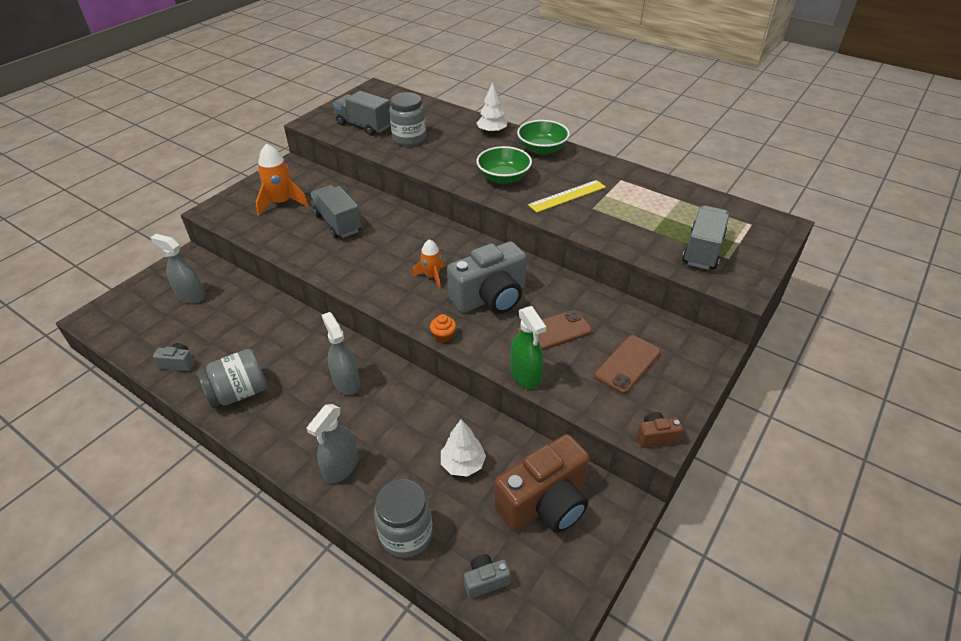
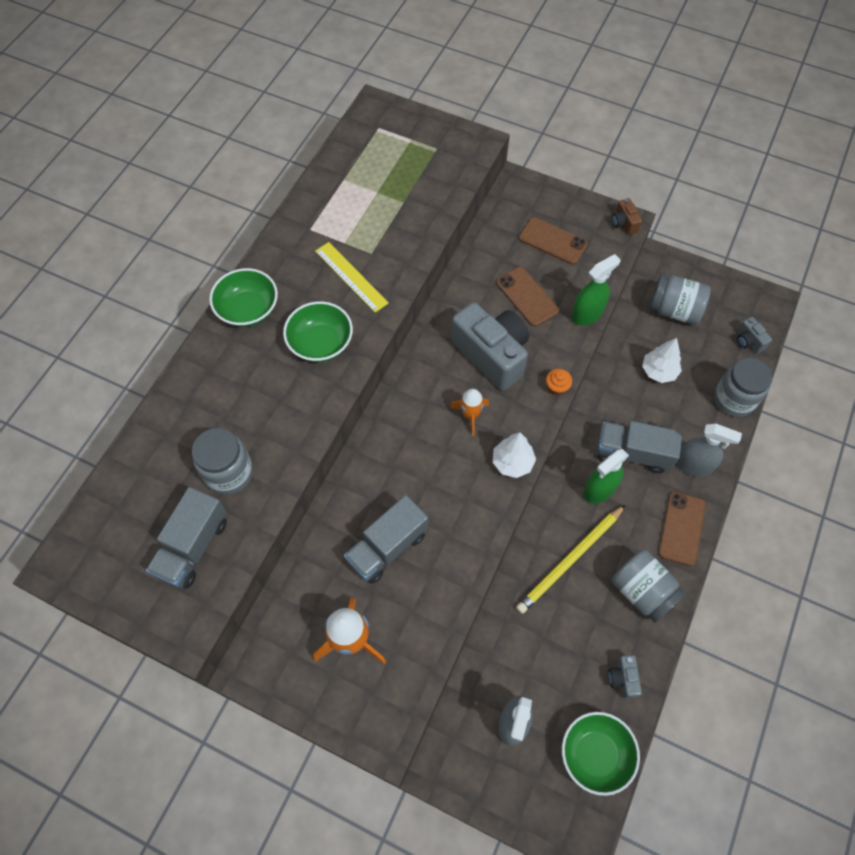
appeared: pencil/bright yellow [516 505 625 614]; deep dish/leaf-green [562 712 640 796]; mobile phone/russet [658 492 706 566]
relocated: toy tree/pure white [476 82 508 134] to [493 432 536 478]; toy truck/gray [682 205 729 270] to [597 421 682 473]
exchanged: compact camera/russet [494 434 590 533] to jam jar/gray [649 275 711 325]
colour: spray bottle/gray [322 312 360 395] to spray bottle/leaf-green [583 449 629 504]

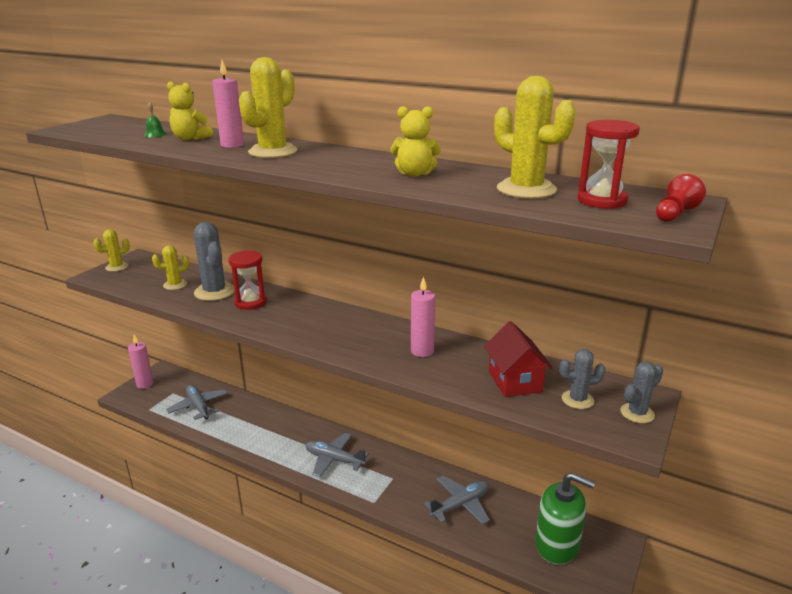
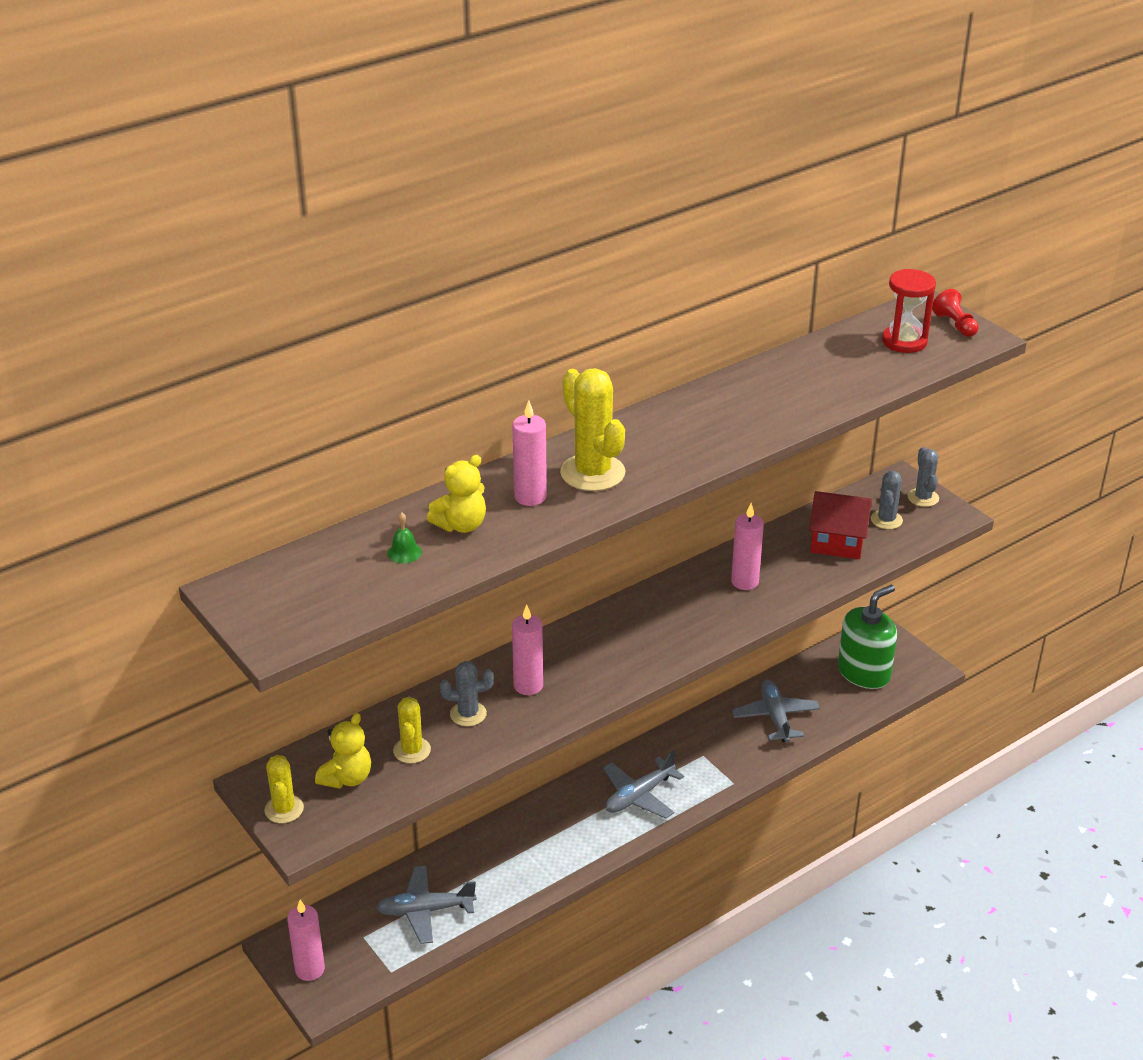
missing: cactus/bright yellow [494 76 576 199]
relocated: teddy bear/bright yellow [390 106 441 177] to [315 713 371 789]
exchanged: sandglass/crimson [228 250 267 310] to wax candle/rosy [512 604 543 695]
size: cactus/gray [194 222 235 301] = [440 661 494 726] x0.59

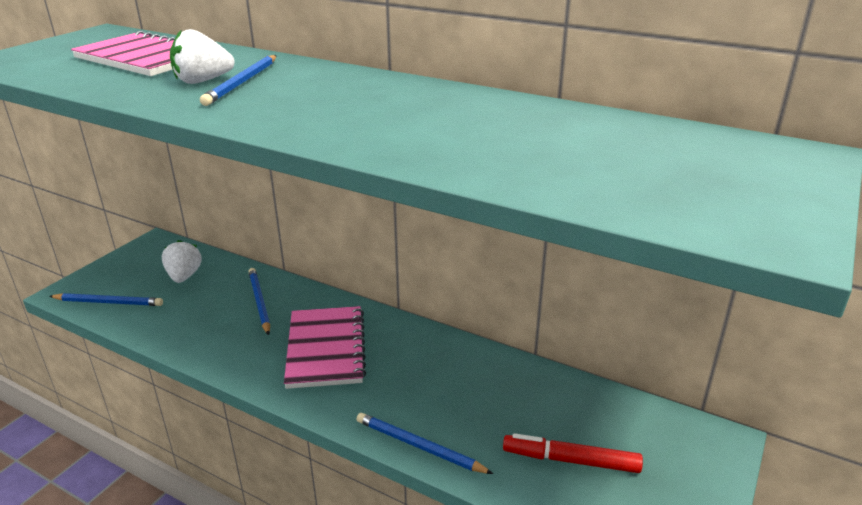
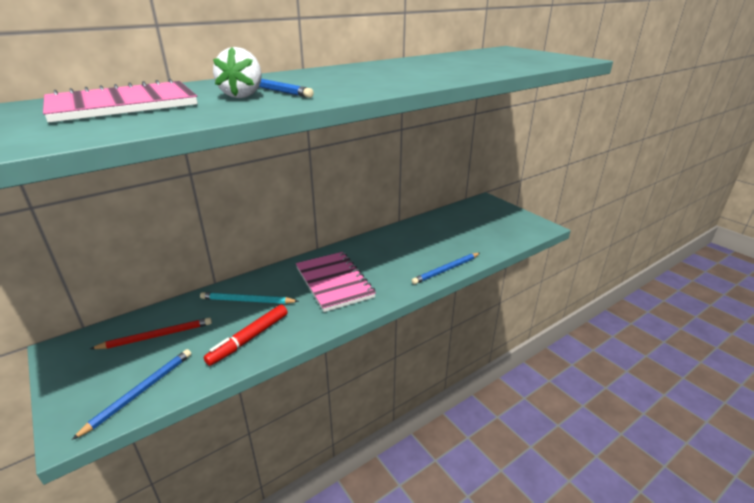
relocated: marker pen/crimson [503 433 643 473] to [204 305 288 366]
exchanged: strawberry/pure white [162 240 202 283] to pencil/crimson [90 317 212 349]
colour: pencil/cobalt [248 268 270 335] to pencil/teal [200 292 299 304]
spun: notebook/rosy [284 306 366 389] = [296 252 376 312] 45 degrees clockwise

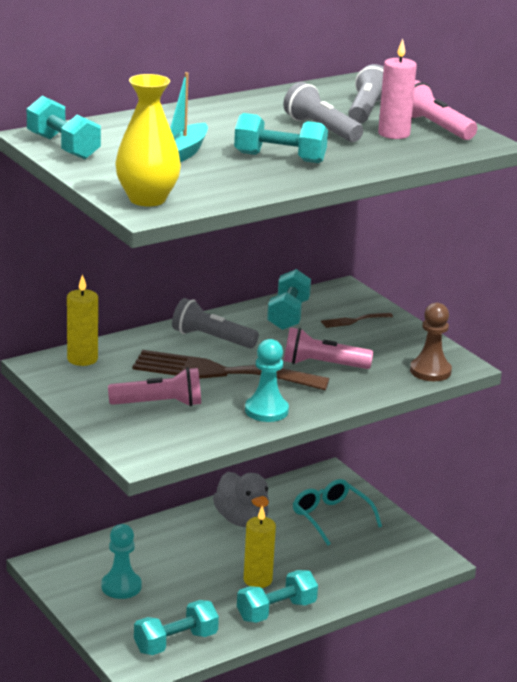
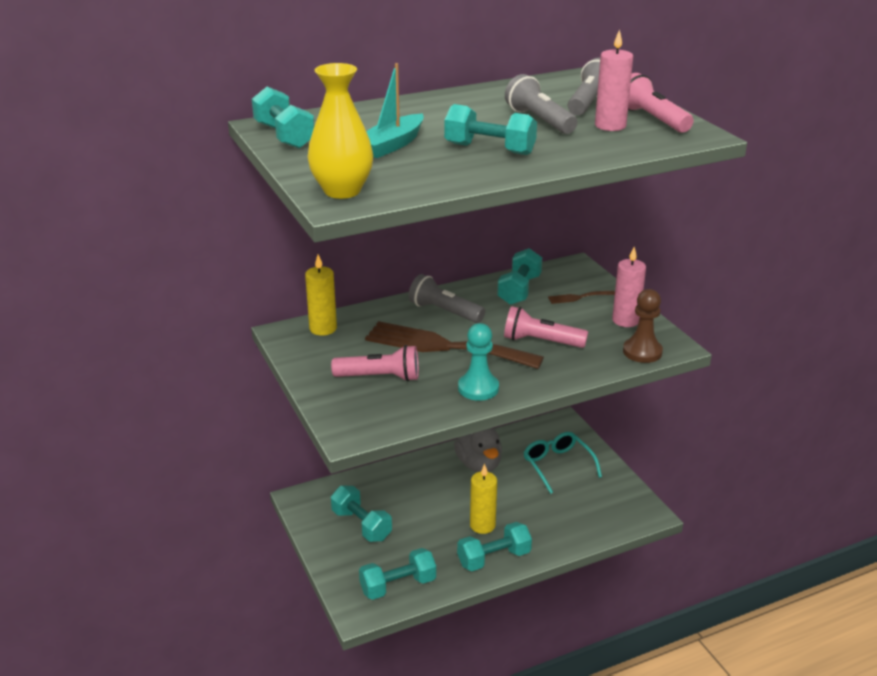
appeared: wax candle/rosy [612 247 646 327]
exchanged: pawn/teal [102 524 141 599] to free weight/teal [331 486 392 542]

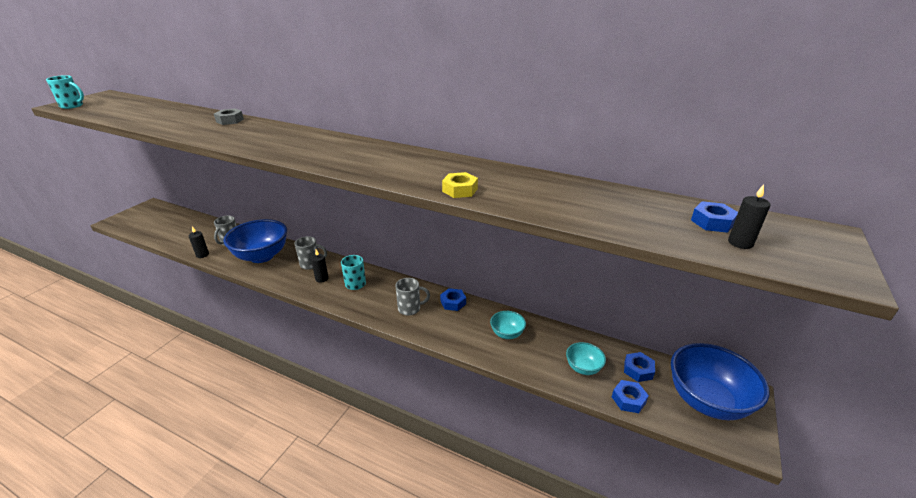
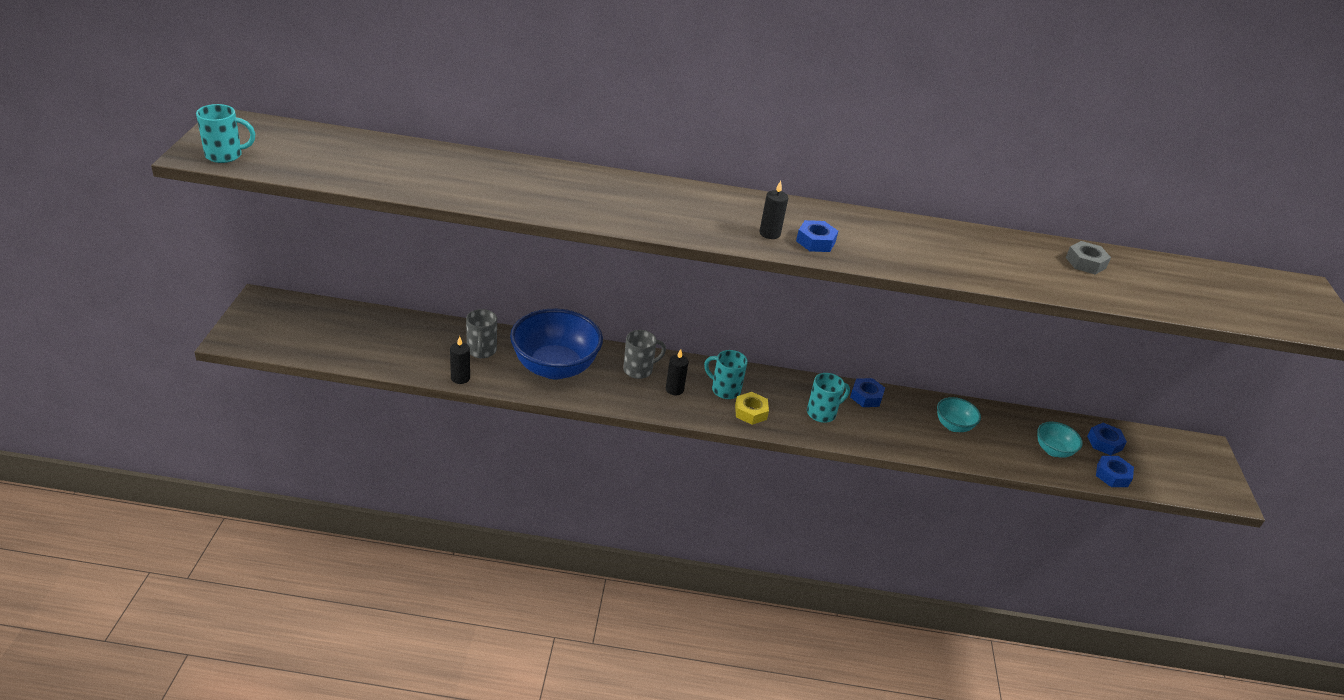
missing: deep dish/cobalt [671 343 770 420]
relocated: hexagon nut/gray [214 109 244 125] to [1066 241 1111 275]; hexagon nut/bright yellow [442 172 478 198] to [735 392 769 425]; hexagon nut/cobalt [691 201 738 233] to [796 220 838 252]; wax candle/jet-black [728 184 771 249] to [759 181 788 239]
colour: coffee mug/gray [395 278 430 315] to coffee mug/teal [807 373 850 423]

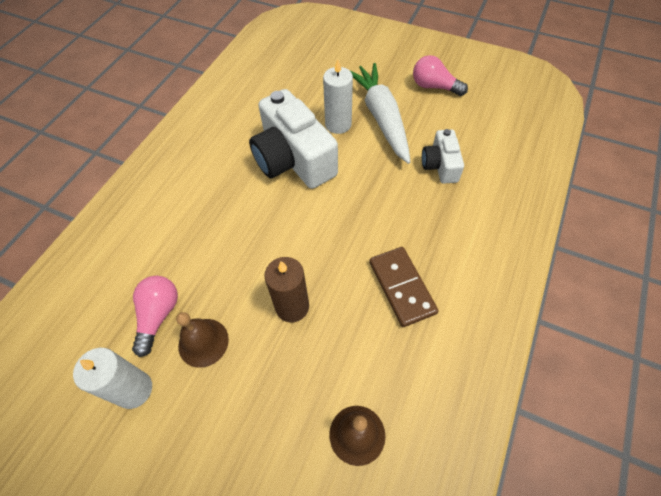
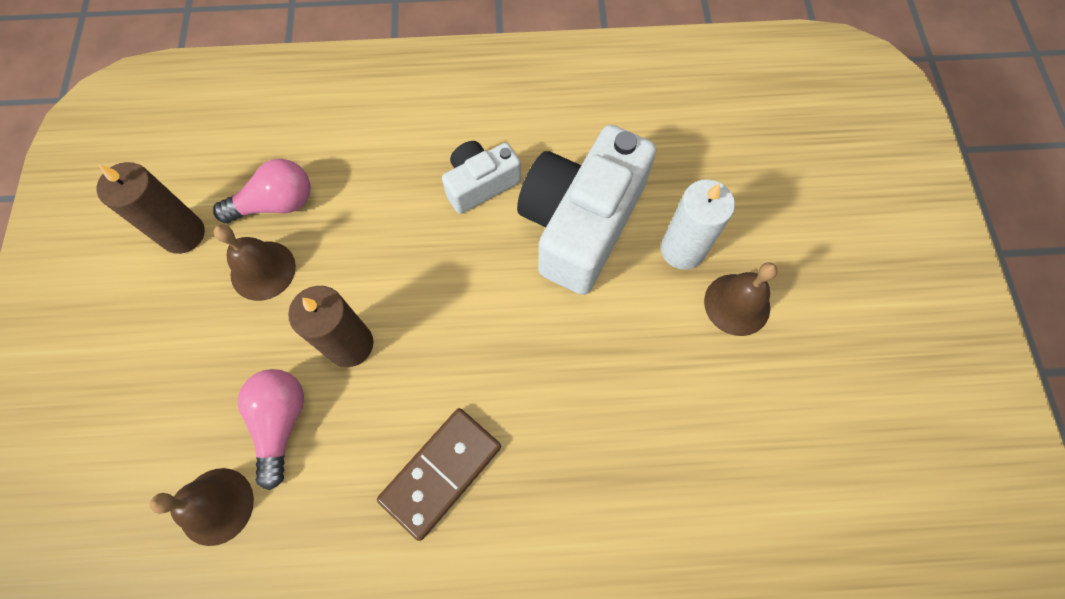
relocated: bulb/rosy [413 55 468 96] to [238 369 304 490]; compact camera/pure white [422 129 464 184] to [442 141 521 214]
exchanged: root vegetable/pure white [349 63 410 164] to school bell/russet [704 262 778 336]
colour: wax candle/pure white [73 348 152 409] to wax candle/russet [96 162 205 254]

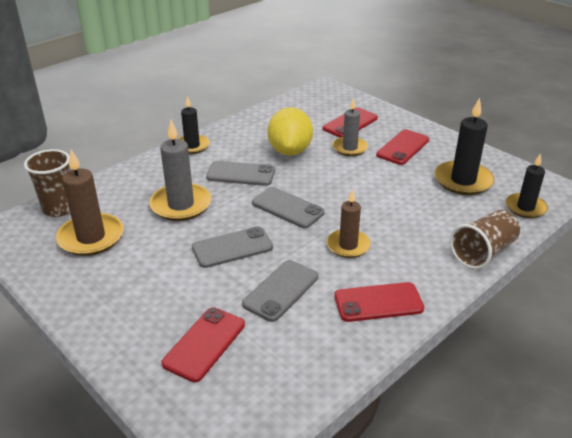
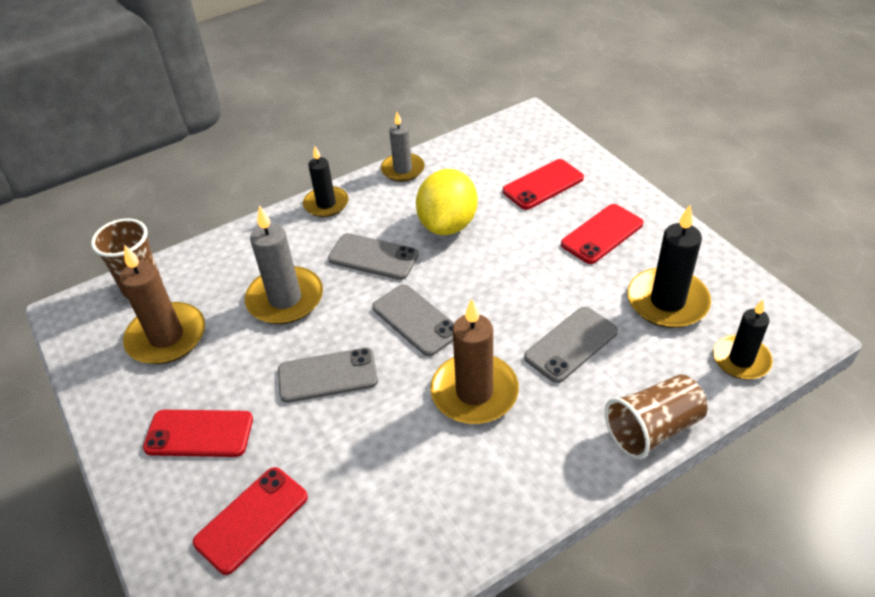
relocated: mobile phone/gray [242 260 318 322] to [524 307 618 383]; wax candle/gray [333 98 368 156] to [381 112 425 182]; mobile phone/crimson [334 282 424 322] to [143 410 253 457]
size: wax candle/russet [327 189 371 258] = [430 299 519 424] x1.52

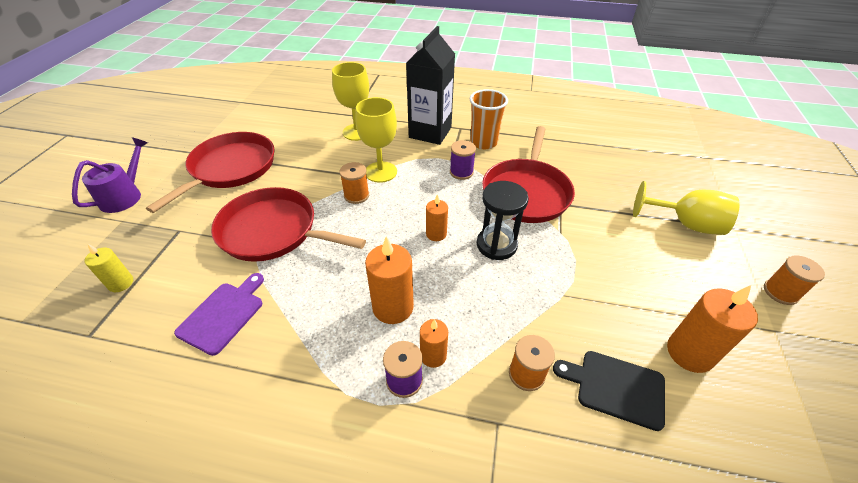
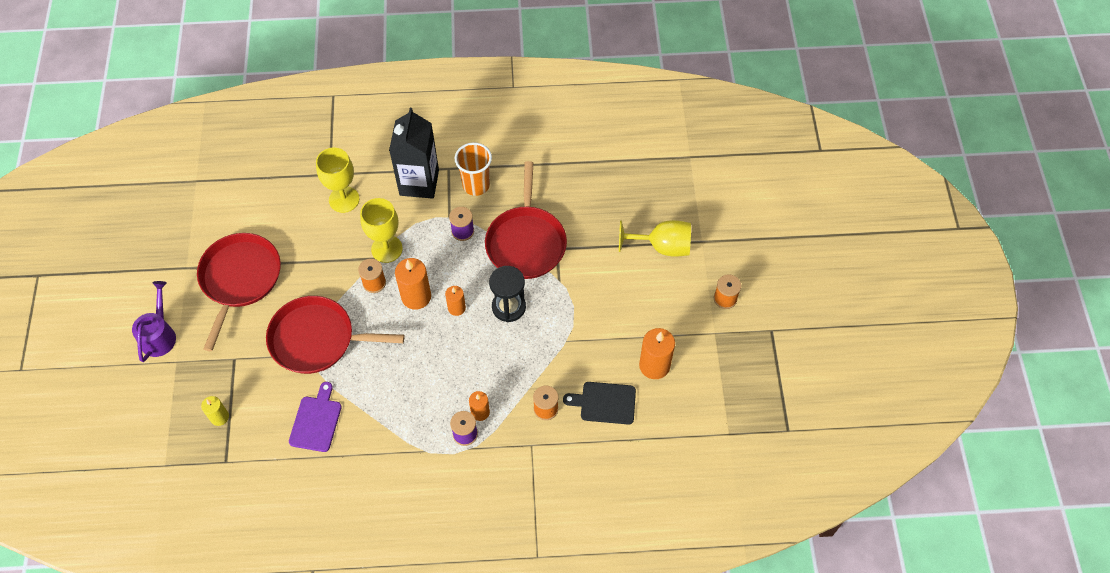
relocated: wax candle/bright orange [365 236 414 324] to [395 258 431 310]

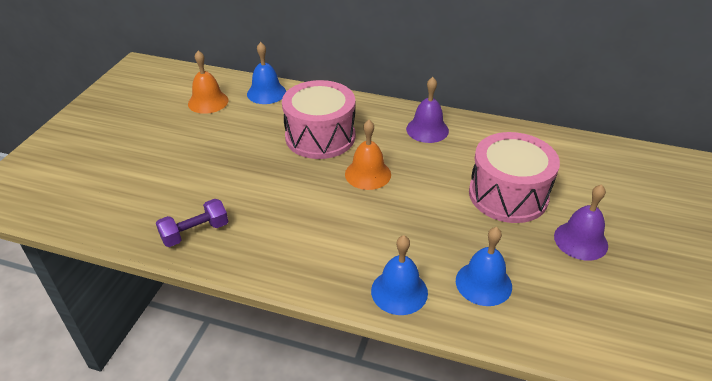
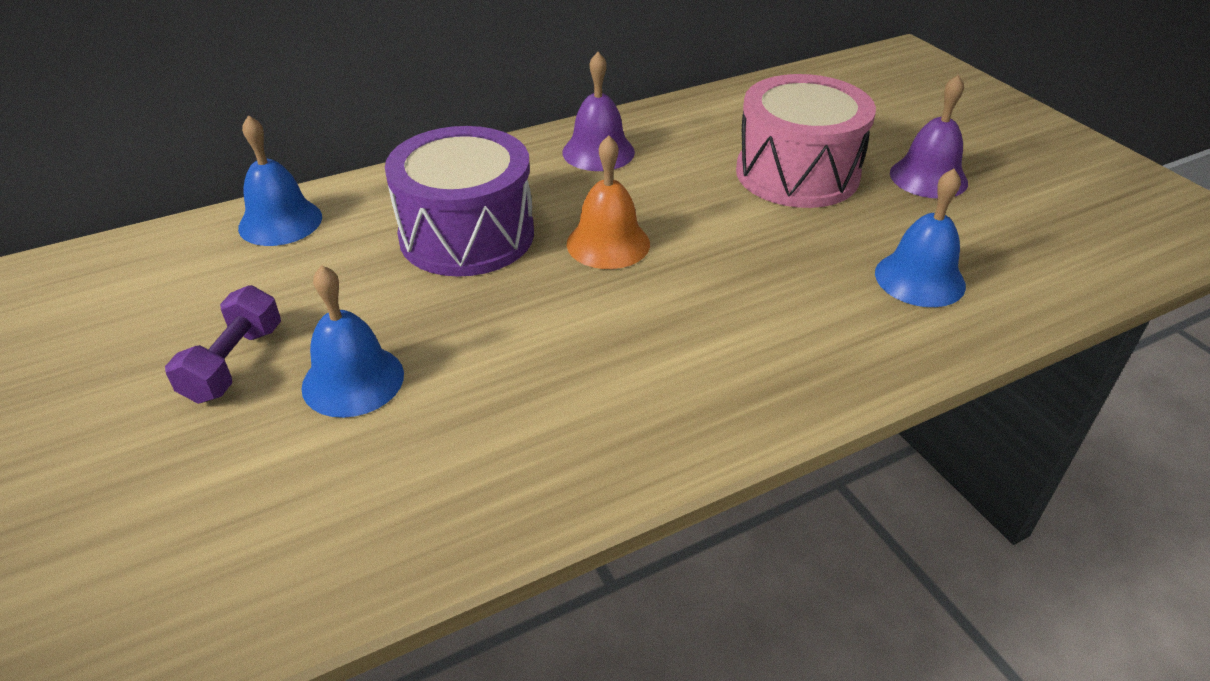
missing: school bell/bright orange [188 51 229 114]
relocated: free weight/royal purple [156 199 228 247] to [165 285 281 404]; school bell/cobalt [371 235 428 315] to [301 265 404 418]
colour: toy drum/rosy [282 80 355 159] to toy drum/royal purple [385 126 534 277]

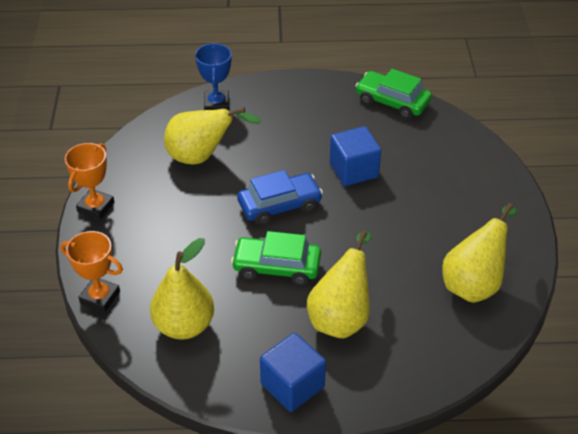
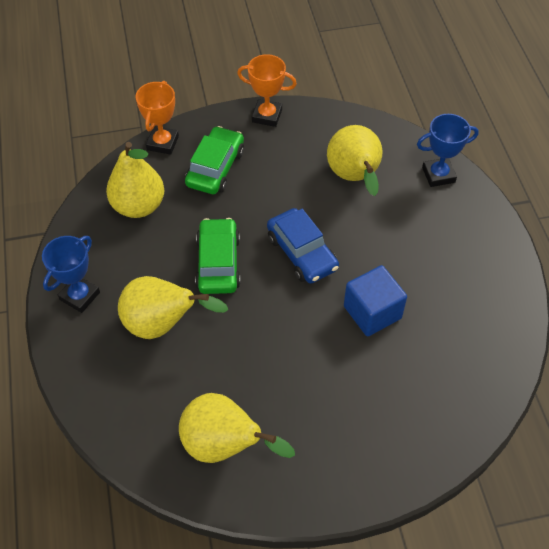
relocated: toy car/leaf-green [355 69 432 119] to [185 126 244 194]
exchanged: solid cube/cobalt [260 333 326 412] to award cup/cobalt [42 236 100 313]

